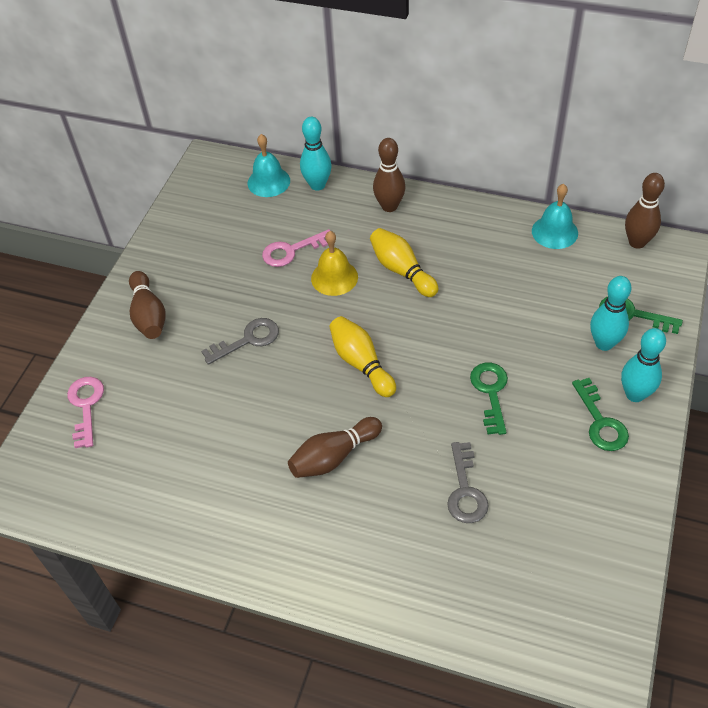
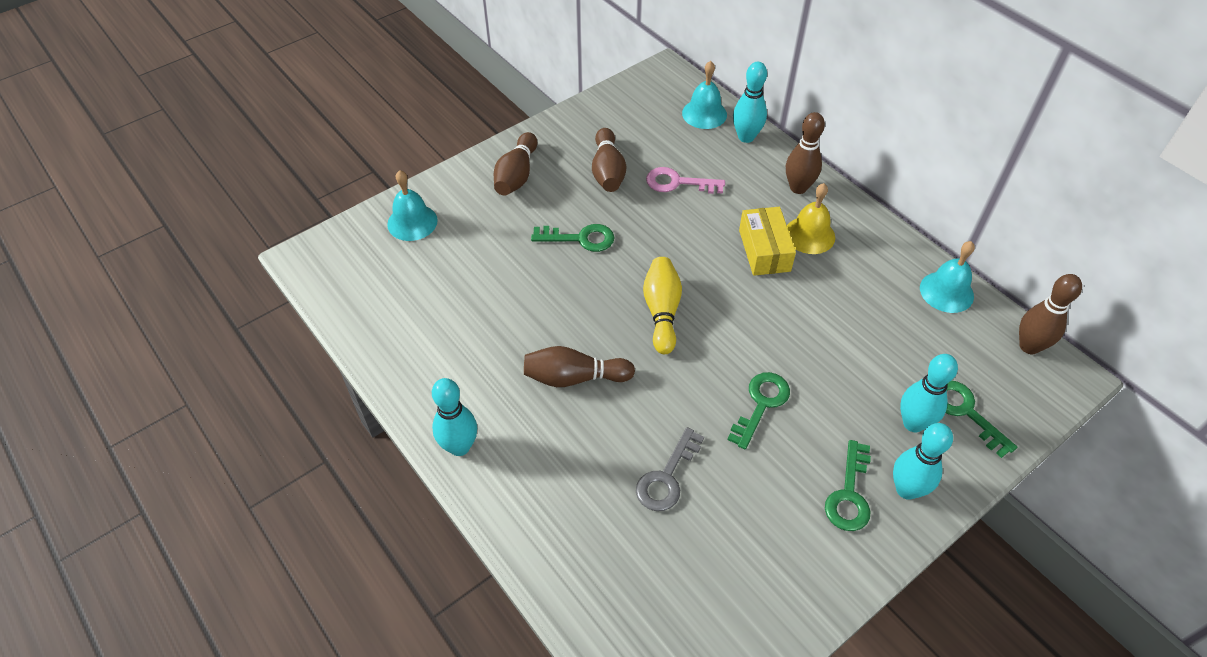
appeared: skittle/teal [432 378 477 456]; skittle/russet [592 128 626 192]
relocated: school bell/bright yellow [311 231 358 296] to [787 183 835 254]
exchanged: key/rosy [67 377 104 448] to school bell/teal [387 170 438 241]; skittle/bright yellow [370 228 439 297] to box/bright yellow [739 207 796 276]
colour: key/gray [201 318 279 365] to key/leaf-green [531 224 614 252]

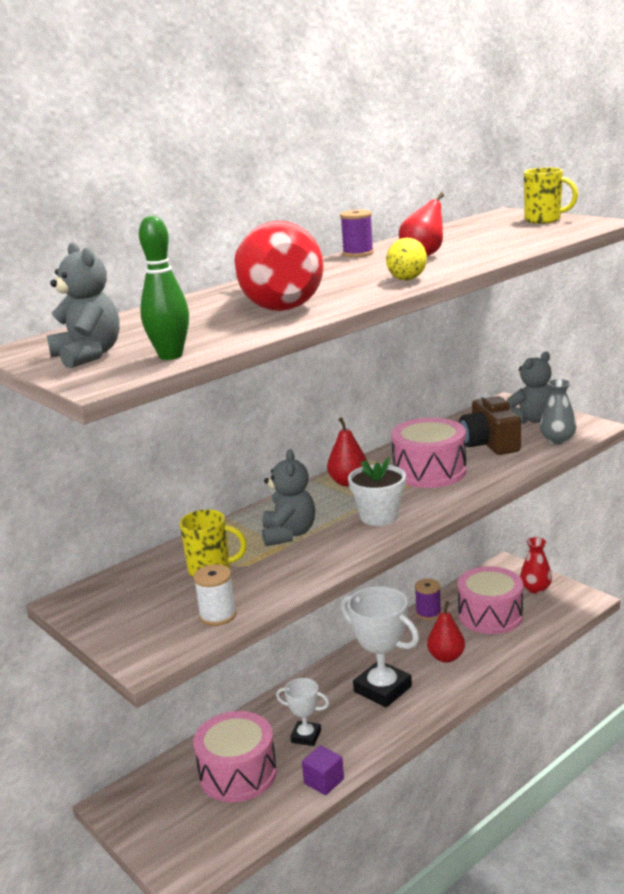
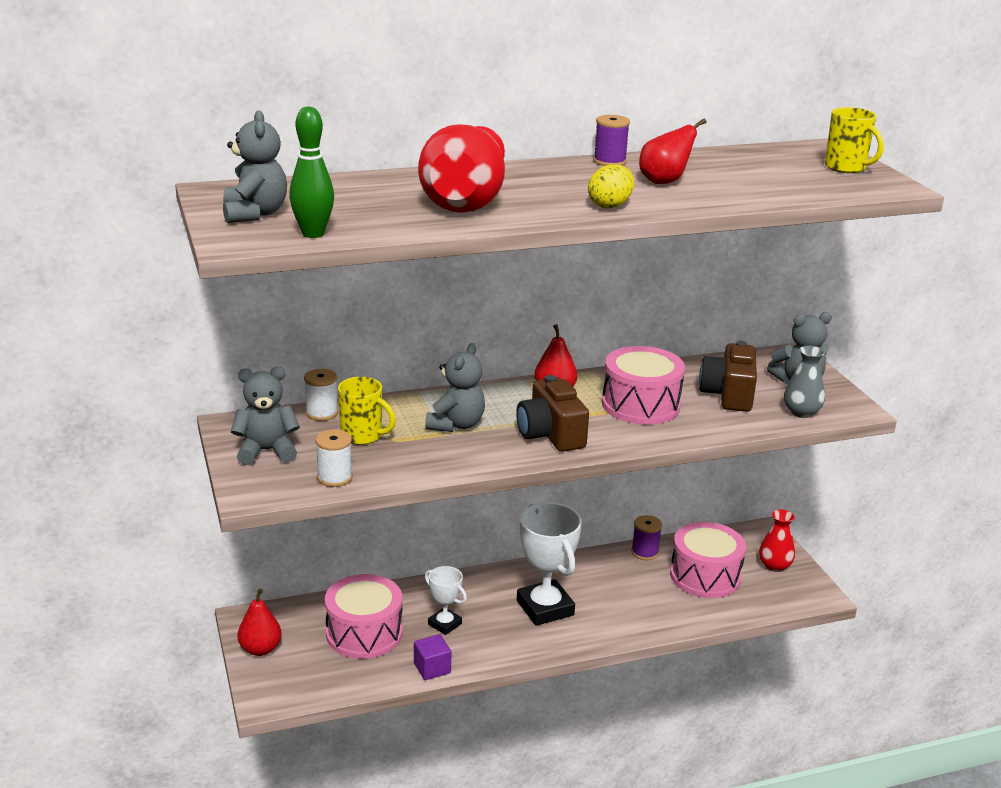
appeared: teddy bear/gray [231 367 300 465]; reel of thread/pure white [304 369 338 421]
relocated: pear fruit/crimson [427 601 465 663] to [238 589 282 656]
exchanged: plant pot/pure white [348 457 406 526] to compact camera/russet [516 375 589 452]

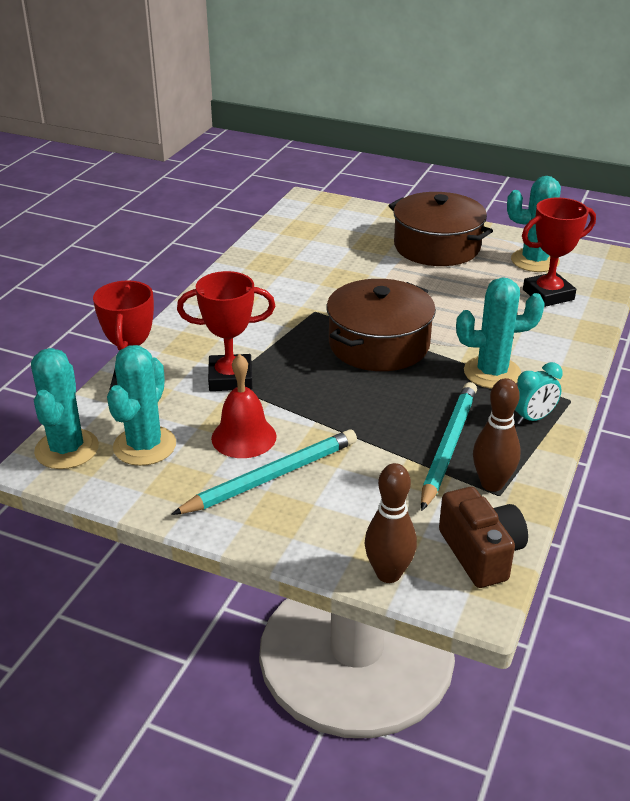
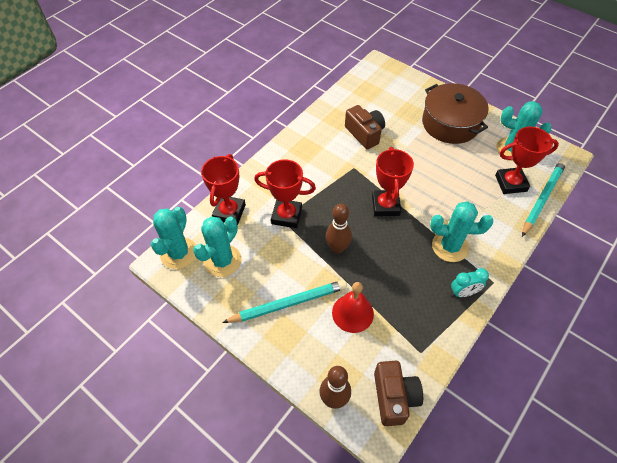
appeared: compact camera/russet [345 105 385 150]
relocated: school bell/crimson [211 354 277 458] to [332 282 374 333]; pencil/teal [421 382 477 511] to [522 160 567 237]; skittle/russet [473 378 521 492] to [325 204 352 254]
exchanged: pot/russet [327 279 436 371] to award cup/crimson [372 147 414 216]

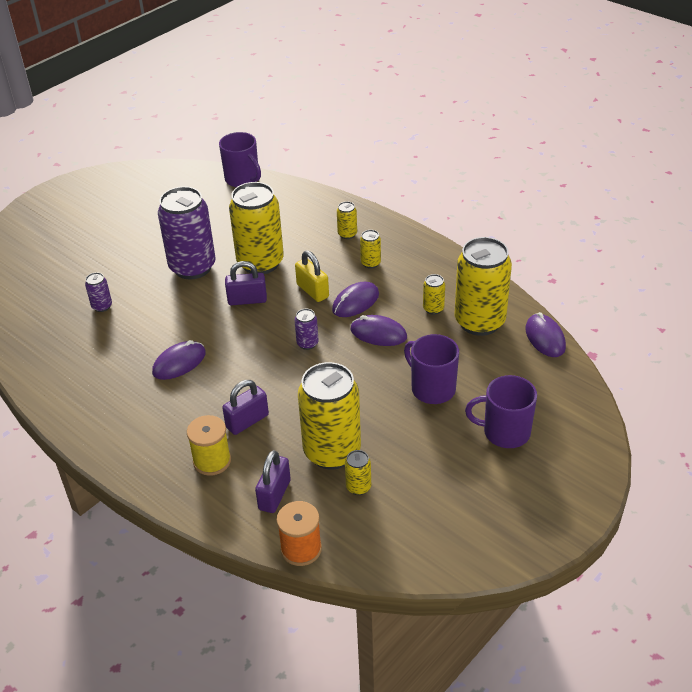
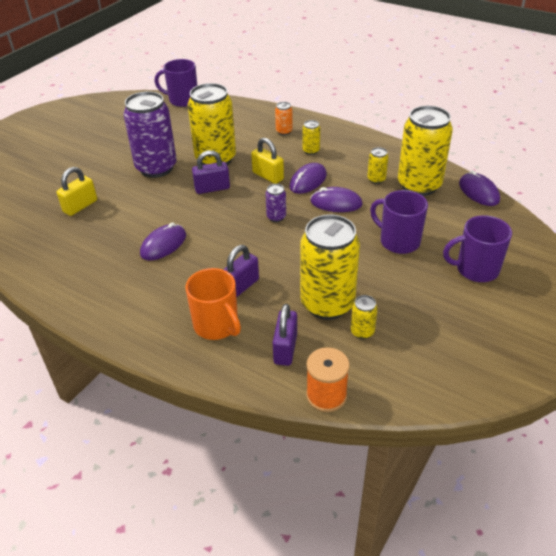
exchanged: soda can/royal purple [85 272 112 312] to padlock/bright yellow [57 167 97 216]; reel of thread/bright yellow [187 415 231 476] to coffee mug/bright orange [185 268 241 340]
colour: soda can/bright yellow [337 201 357 239] to soda can/bright orange [275 102 293 135]
spun: coffee mug/royal purple [219 132 261 187] = [155 59 197 107] 150 degrees clockwise

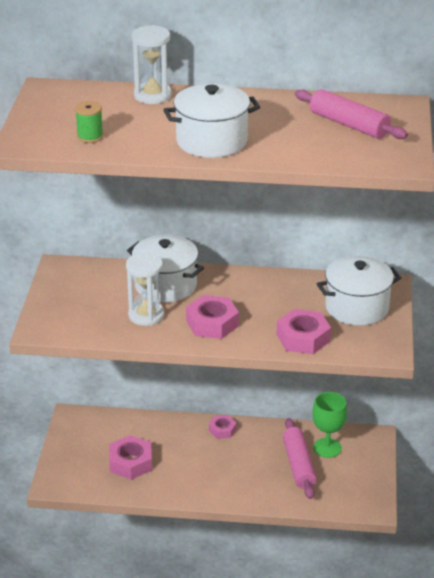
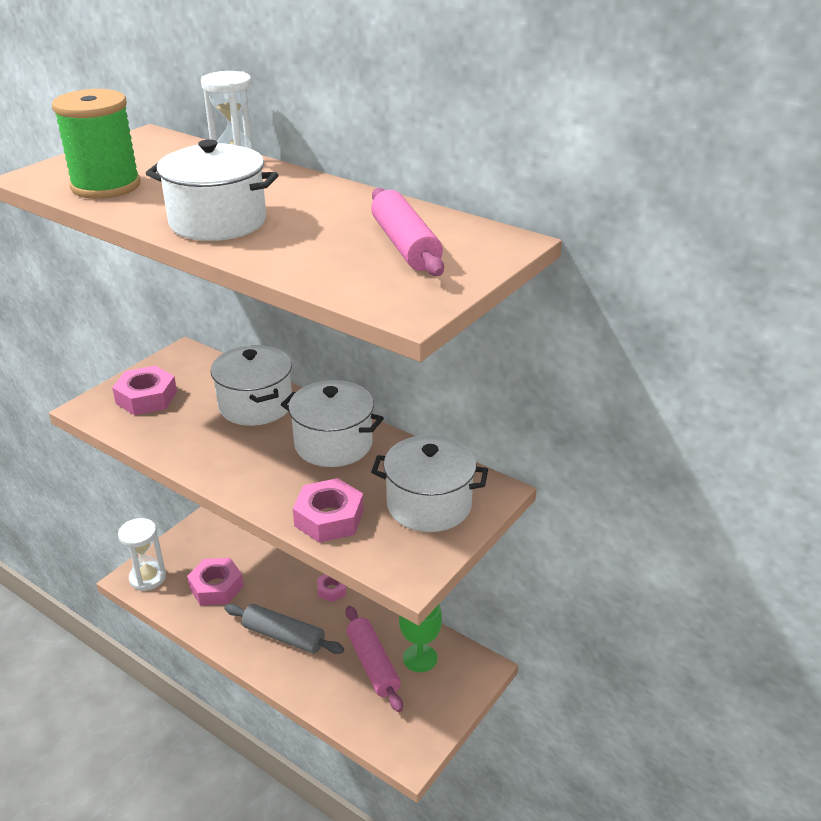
appeared: dough roller/gray [224 604 344 654]; pot/pure white [281 380 384 467]
relocated: sandglass/pure white [126 252 164 326] to [118 518 166 591]; hexagon nut/rosy [186 295 239 339] to [112 366 177 415]
spun: dough roller/rosy [283 418 317 499] = [346 606 403 712] 45 degrees counterclockwise
size: reel of thread/leaf-green [75 101 103 143] = [52 89 141 199] x2.05

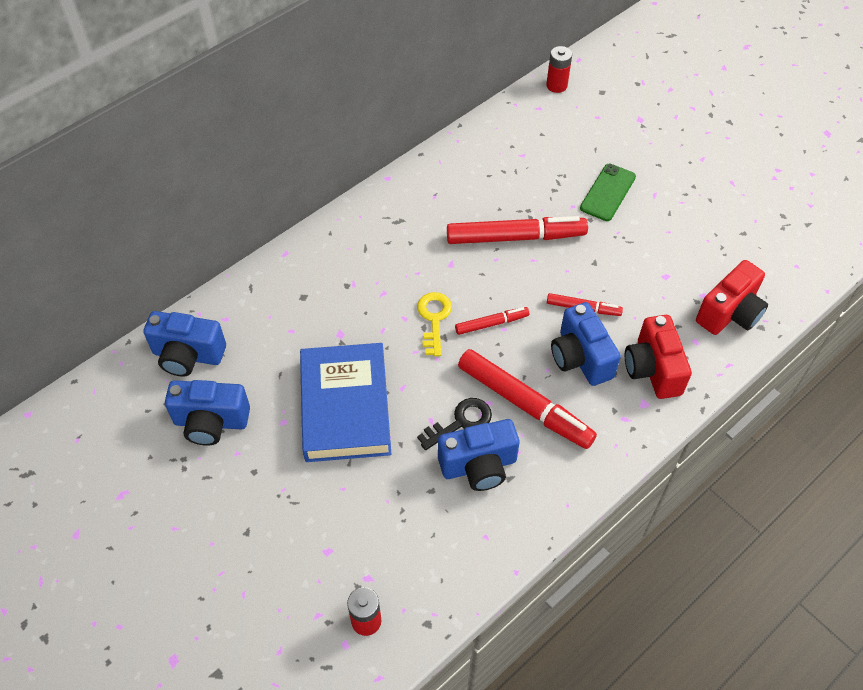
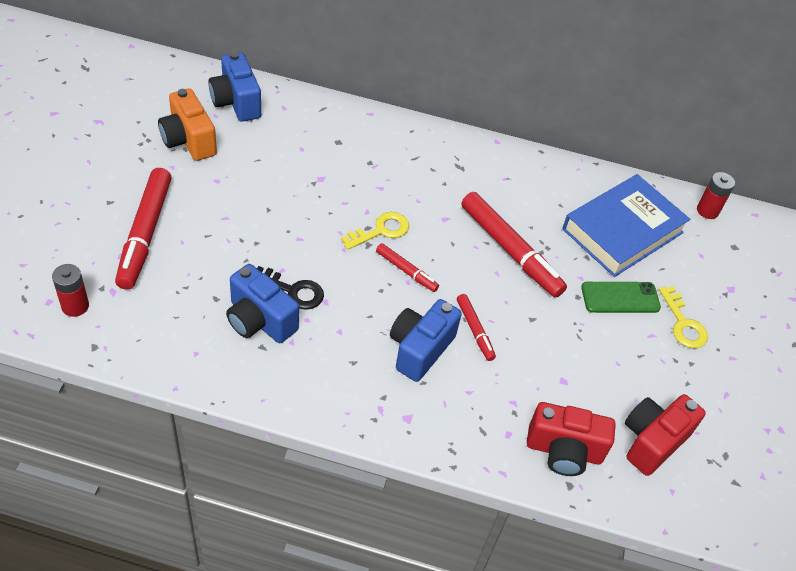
appeared: key/bright yellow [659 286 708 348]
relocated: hardback/cobalt [300 343 391 462] to [562 174 690 277]; marker pen/crimson [458 349 597 449] to [115 168 172 290]; compact camera/crimson [625 315 692 399] to [625 394 706 476]
colour: compact camera/cobalt [165 380 250 446] to compact camera/bright orange [158 88 217 161]

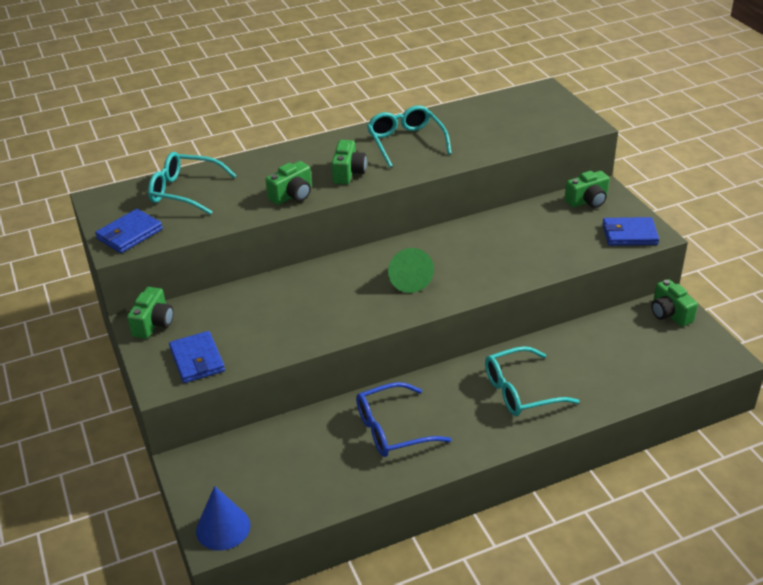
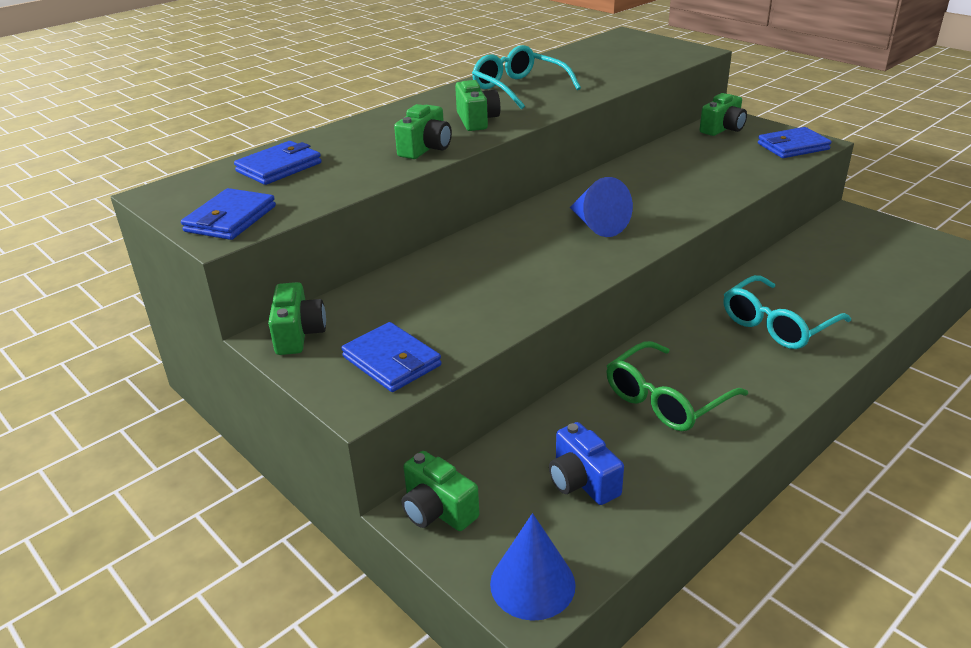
appeared: compact camera/cobalt [549 422 624 505]
relocated: compact camera/leaf-green [651 279 698 327] to [402 451 480 531]
exchanged: glasses/teal [148 152 236 215] to billfold/cobalt [234 141 322 185]
colour: glasses/cobalt [356 382 452 457] to glasses/leaf-green [606 341 748 431]; solid cone/leaf-green [388 248 434 293] to solid cone/cobalt [570 177 633 237]

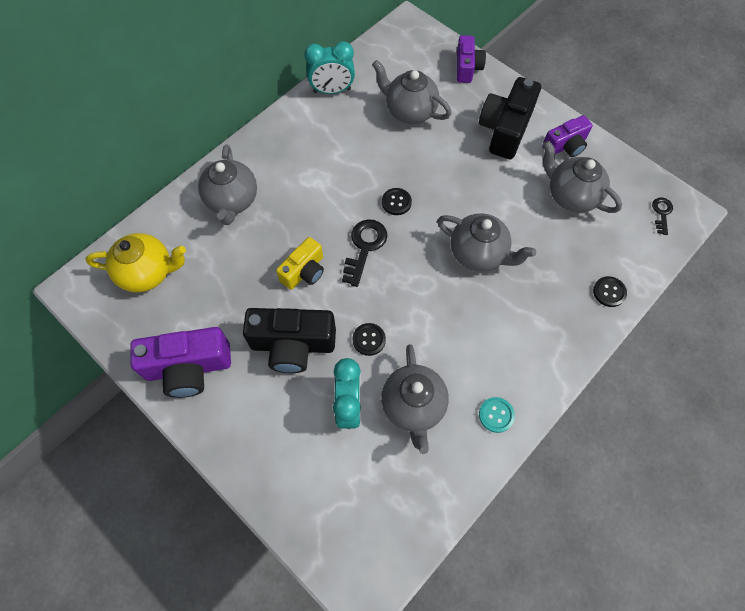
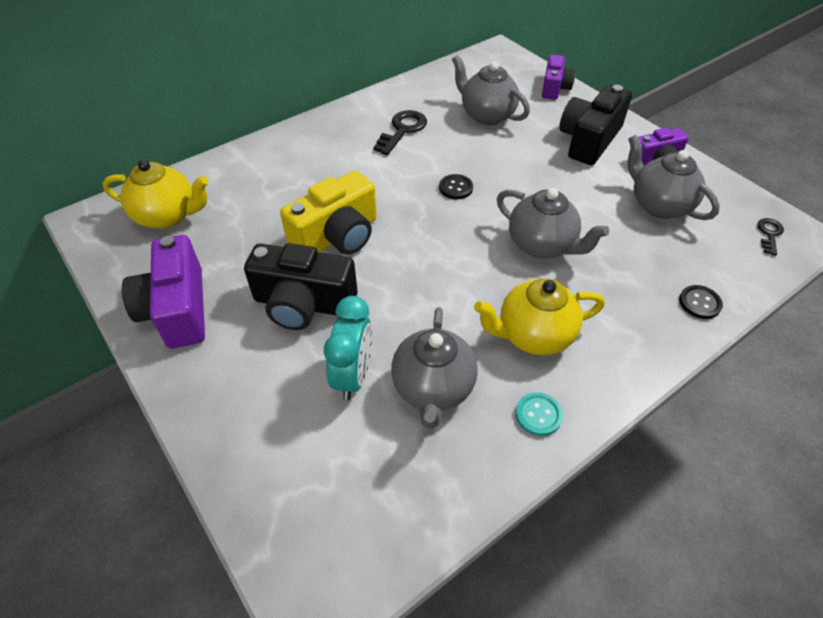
missing: china teapot/gray [198 145 257 225]; bedside clock/teal [304 41 355 94]; sewing button/jet-black [352 323 386 356]
appeared: china teapot/bright yellow [474 278 605 355]
relocated: key/jet-black [342 219 387 287] to [373 110 427 155]
spun: compact camera/royal purple [130 327 231 398] = [122 235 205 348] 75 degrees clockwise
size: compact camera/bright yellow [276 237 324 290] = [280 170 377 255] x1.62

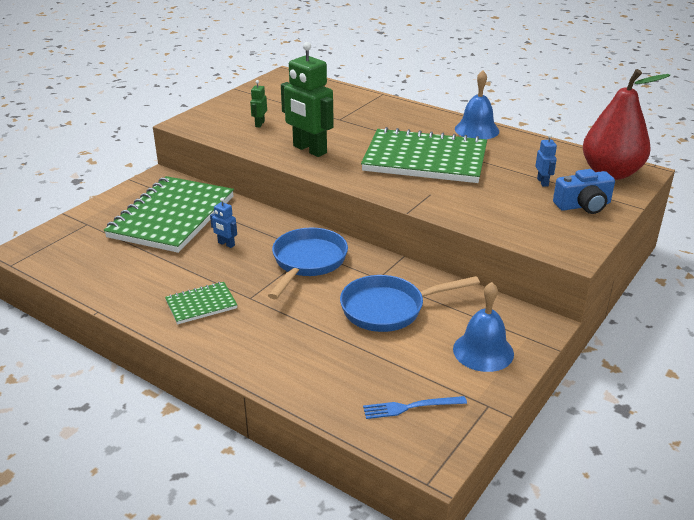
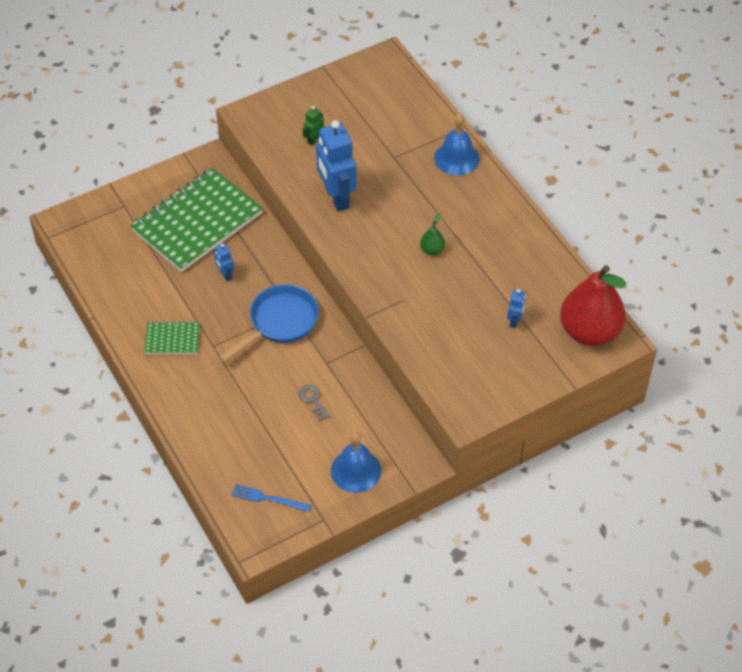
missing: compact camera/cobalt [553 169 615 214]
relocated: school bell/cobalt [455 70 499 139] to [434 114 480 175]
exchanged: frying pan/cobalt [340 275 480 332] to key/gray [298 385 330 421]; notebook/leaf-green [361 127 487 183] to pear fruit/leaf-green [420 213 445 255]
colour: robot figure/leaf-green [281 42 334 157] to robot figure/cobalt [316 120 357 212]

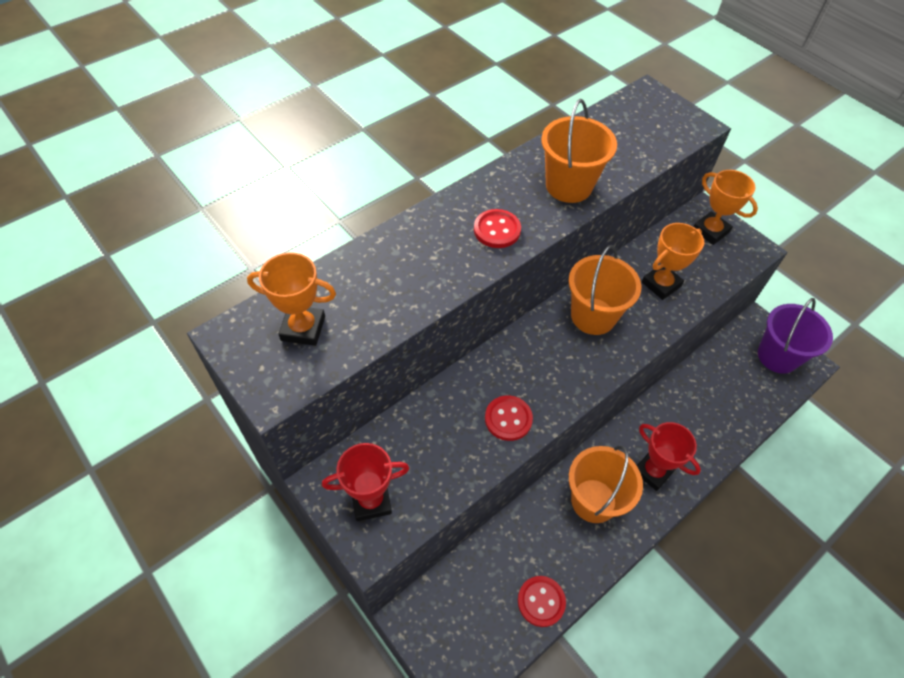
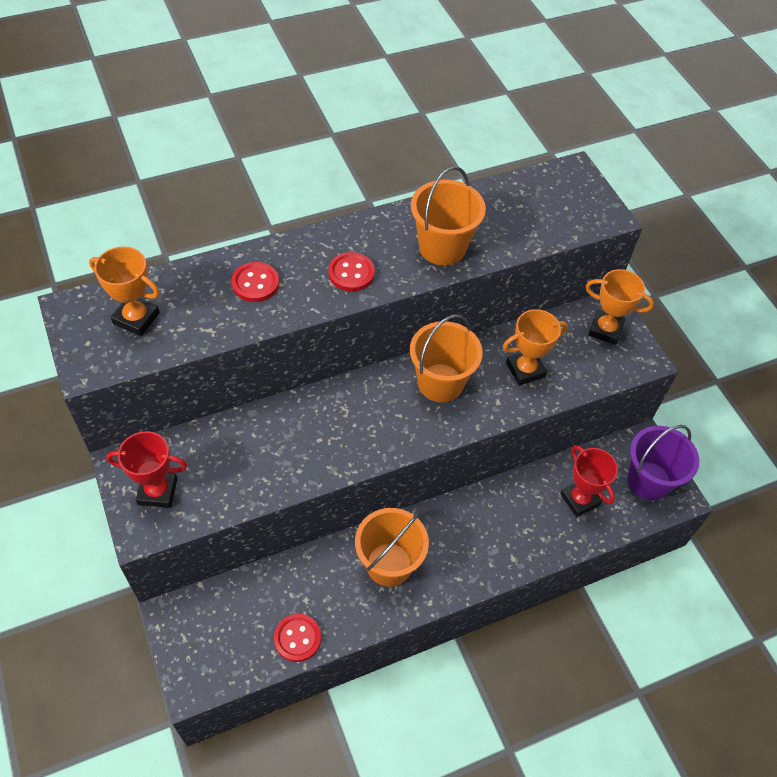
relocated: sewing button/crimson [485 395 533 441] to [231 262 279 302]; award cup/crimson [637 422 701 491] to [560 445 618 517]
spun: award cup/bright orange [693 170 758 245] = [586 269 654 345] 45 degrees counterclockwise

